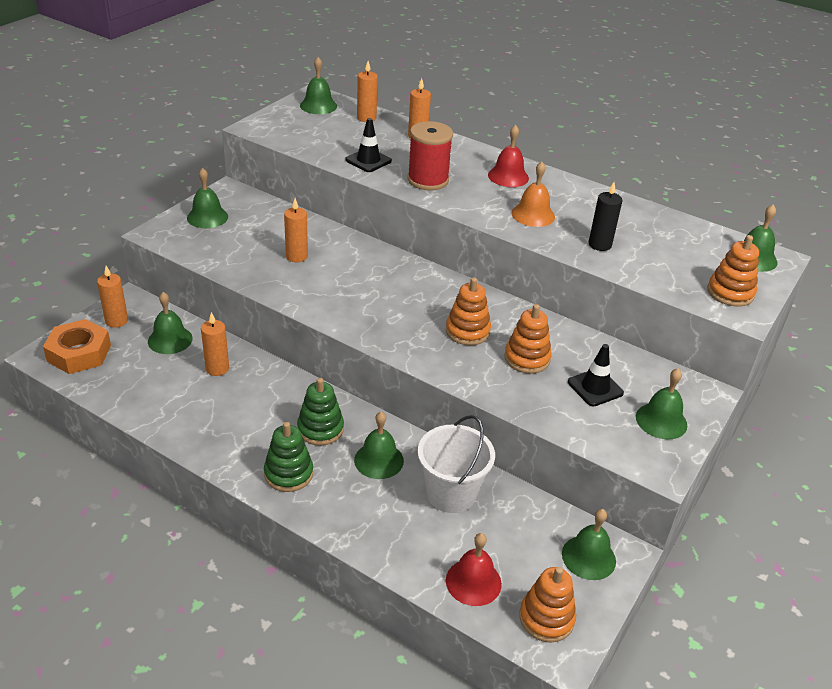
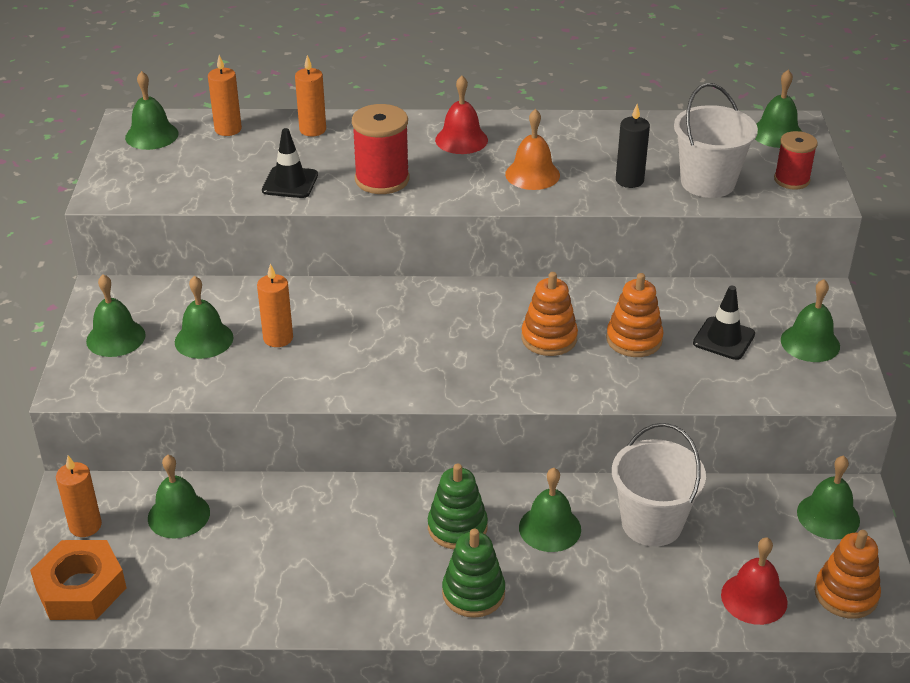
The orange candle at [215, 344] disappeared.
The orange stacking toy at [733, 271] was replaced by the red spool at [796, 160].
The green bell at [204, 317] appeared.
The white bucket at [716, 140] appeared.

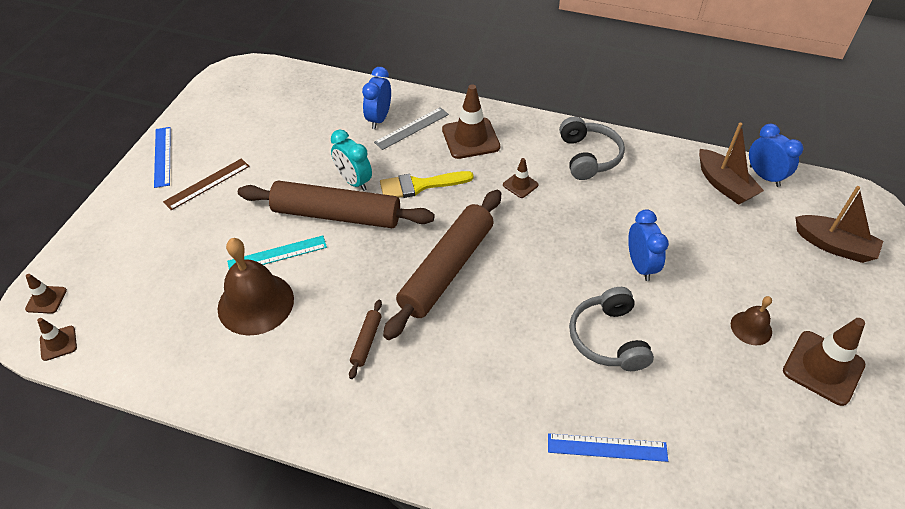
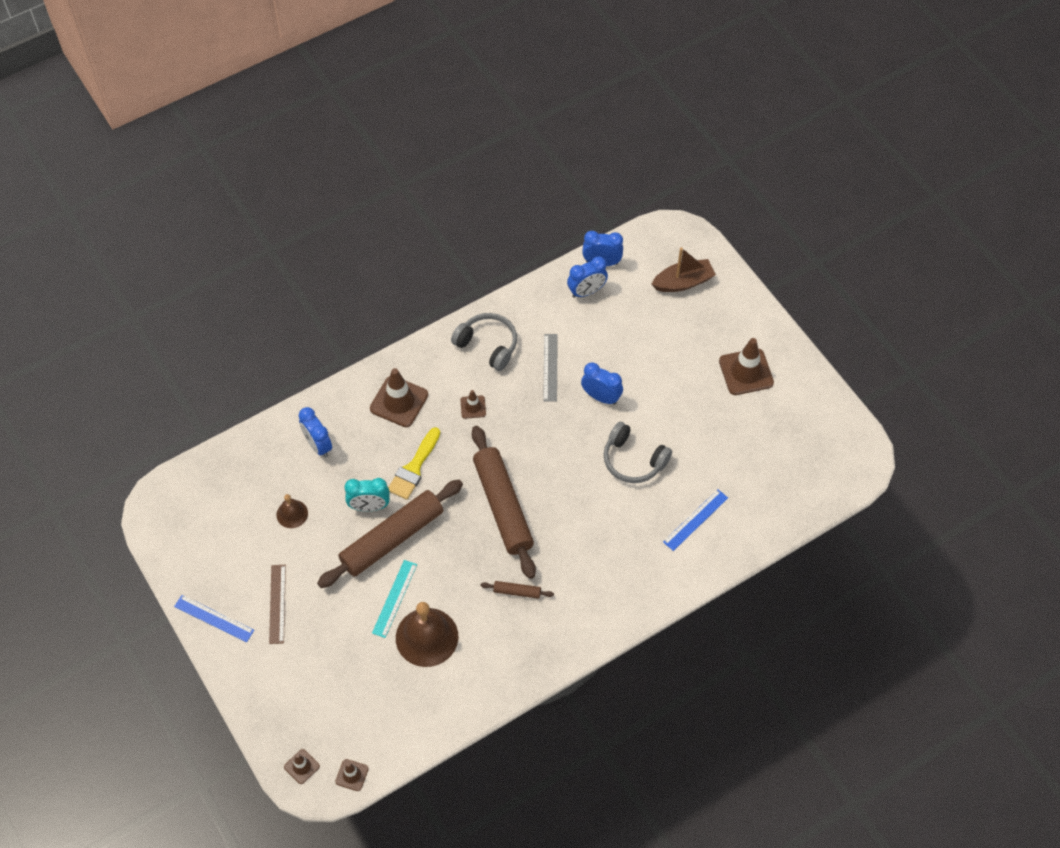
The brown rolling pin at [365, 339] turned 45 degrees counterclockwise.
The grey ruler moved from [411, 128] to [550, 368].
The brown boat at [731, 164] was replaced by the blue clock at [587, 277].
The brown bell moved from [751, 320] to [292, 511].

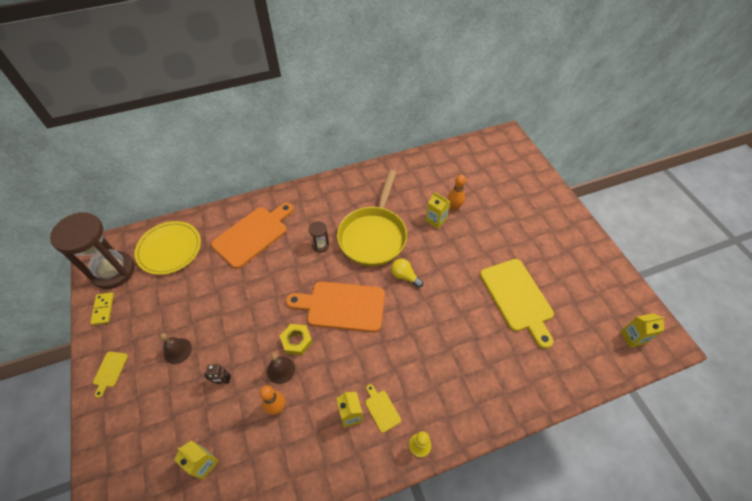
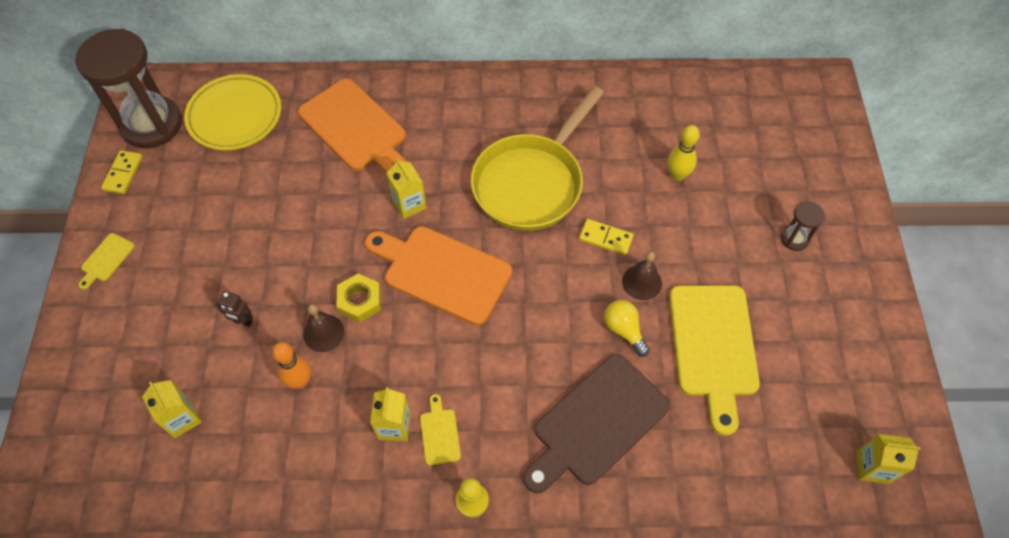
The brown bell moved from [176, 348] to [642, 275].
The orange cutting board at [252, 236] turned 75 degrees clockwise.
The brown hourglass moved from [319, 237] to [803, 226].
The yellow light bulb moved from [407, 273] to [626, 328].
The yellow carton moved from [438, 210] to [406, 188].
The orange bowling pin at [457, 193] became the yellow bowling pin at [684, 153].
The brown cutting board at [596, 423] appeared.
The yellow domino at [606, 237] appeared.

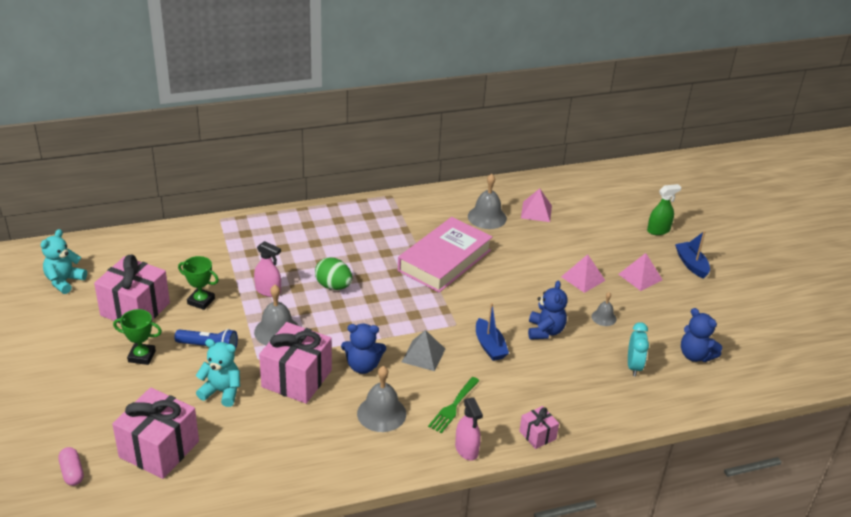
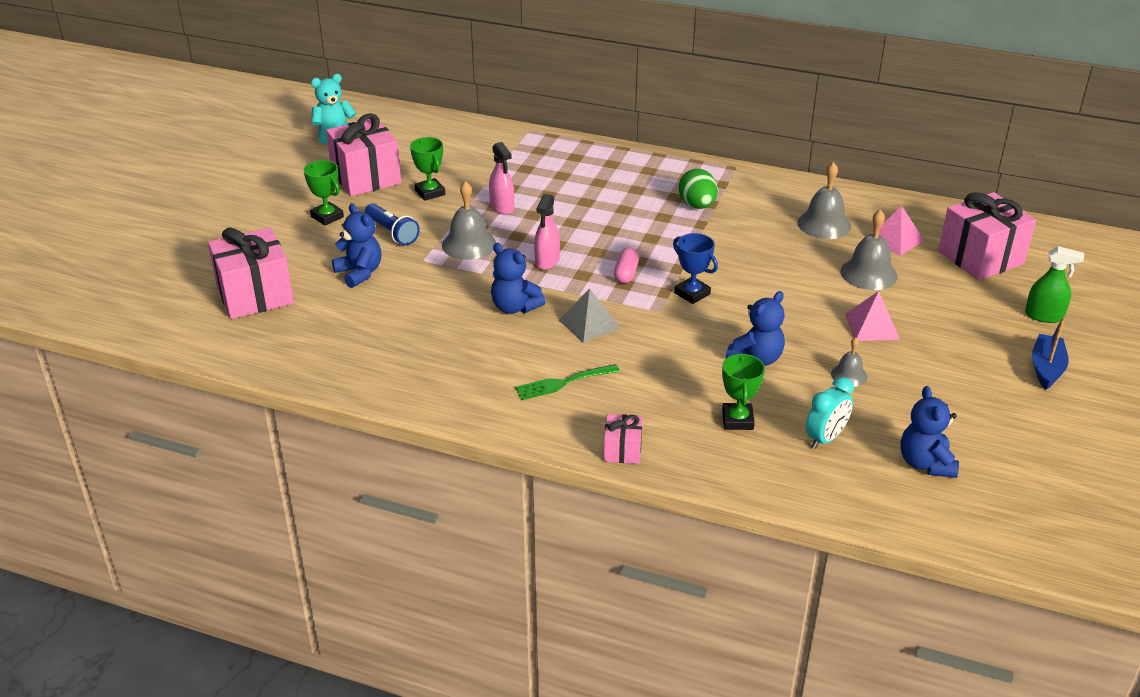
The pink capsule moved from [71, 466] to [626, 265].
The turquoise teddy bear at [218, 373] became the blue teddy bear at [356, 245].
The pink gift moved from [295, 363] to [987, 236].
The green egg moved from [333, 273] to [698, 188].
The grey bell moved from [381, 399] to [868, 250].
The pink book at [445, 255] disappeared.
The pink spray bottle moved from [469, 429] to [547, 232].
The blue boat at [492, 332] disappeared.
The pink pyramid at [640, 272] disappeared.
The blue trophy at [695, 268] appeared.
The green trophy at [743, 391] appeared.

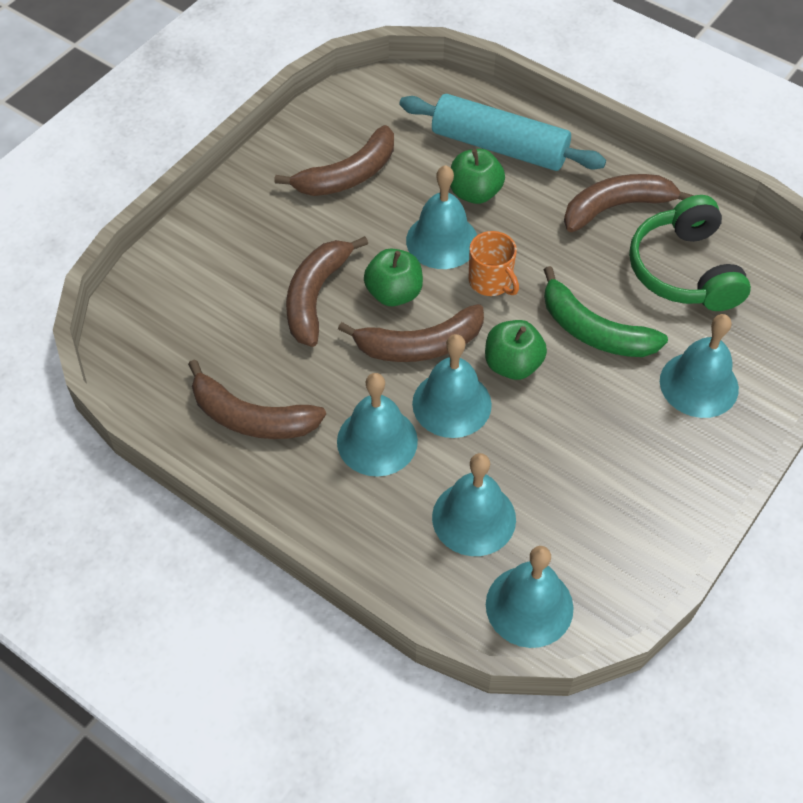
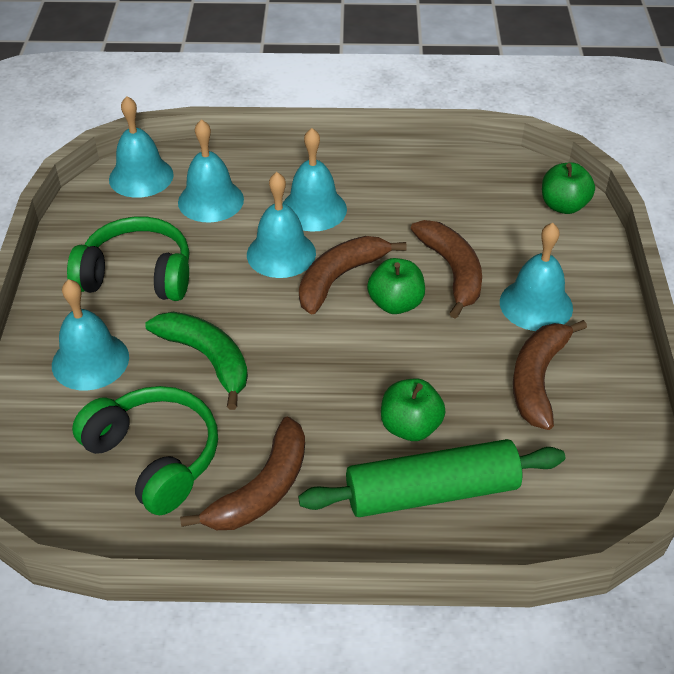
The brown banana at [257, 399] disappeared.
The turquoise rolling pin at [502, 132] became the green rolling pin at [431, 478].
The turquoise bell moved from [441, 217] to [536, 277].
The orange mug at [494, 263] disappeared.
The green apple moved from [516, 350] to [568, 188].
The green banana at [606, 311] turned 45 degrees clockwise.
The green headphones at [128, 259] appeared.

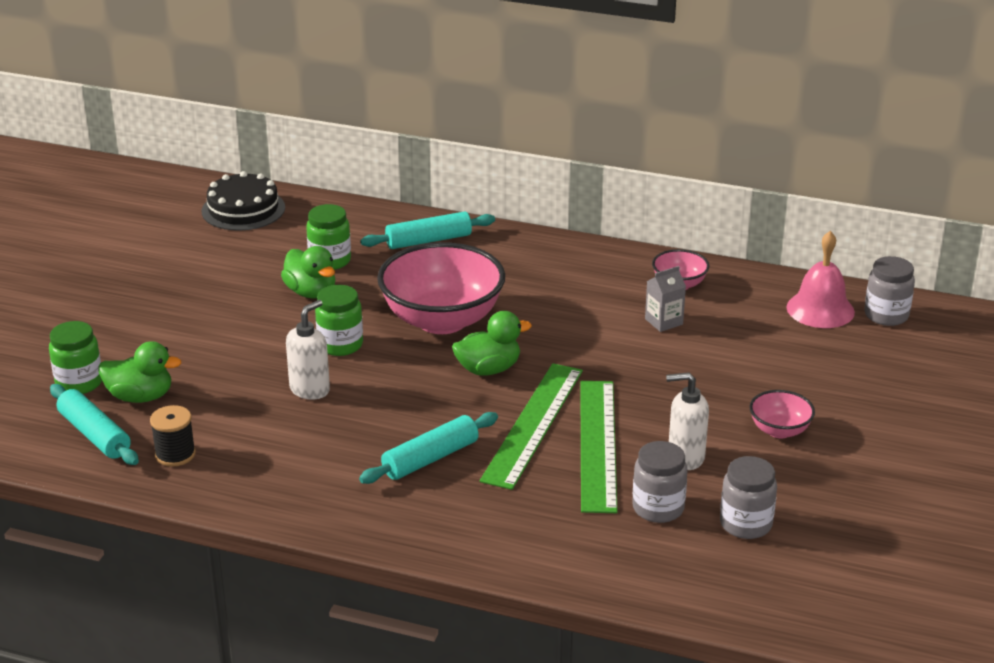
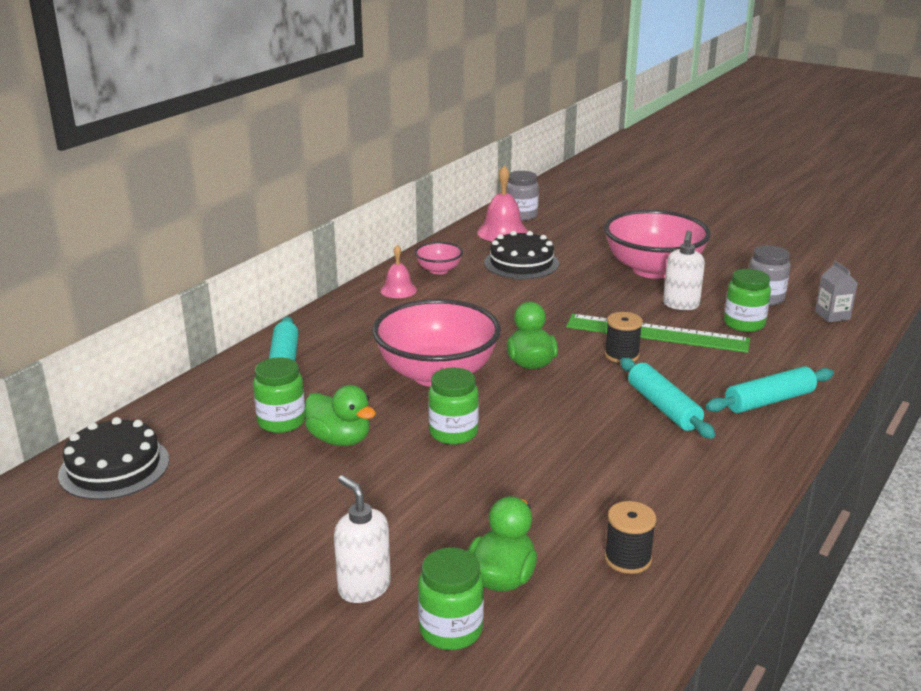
The turquoise rolling pin moved from [94, 424] to [770, 389].
The green duck at [308, 272] turned 60 degrees clockwise.
The white soap dispenser moved from [308, 350] to [362, 539].
The green ruler at [531, 426] was replaced by the black spool at [623, 337].
The grey jar at [660, 482] became the green jar at [747, 300].
The grey carton moved from [665, 299] to [836, 291].
The pink bowl at [782, 414] changed to 2.15 times the size.
The pink bell at [398, 271] appeared.
The black cake at [521, 255] appeared.

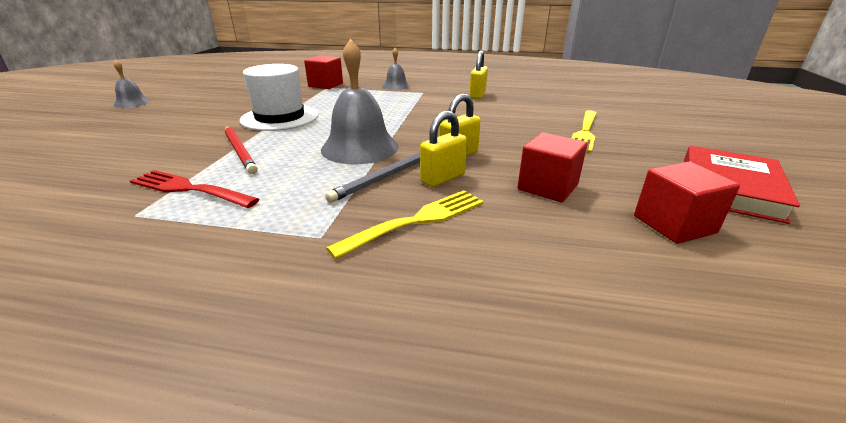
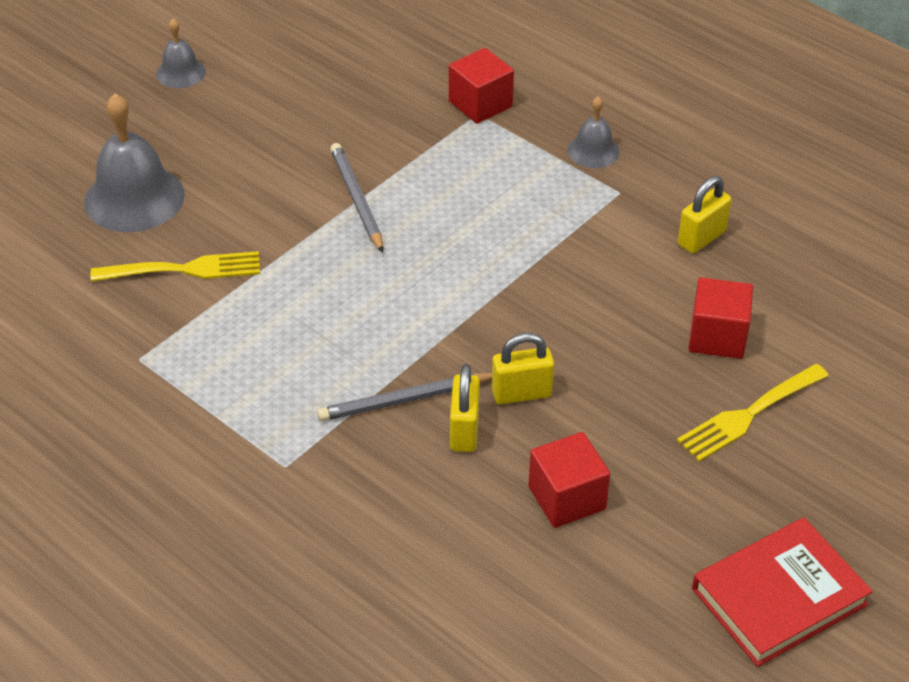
The red fork at [194, 189] disappeared.
The red pencil at [241, 150] disappeared.
The white hat at [279, 97] was replaced by the grey pencil at [356, 198].
The grey bell moved from [359, 101] to [134, 162].
The yellow fork moved from [405, 224] to [175, 266].
The yellow padlock at [443, 149] turned 75 degrees counterclockwise.
The red cube moved from [687, 202] to [721, 318].

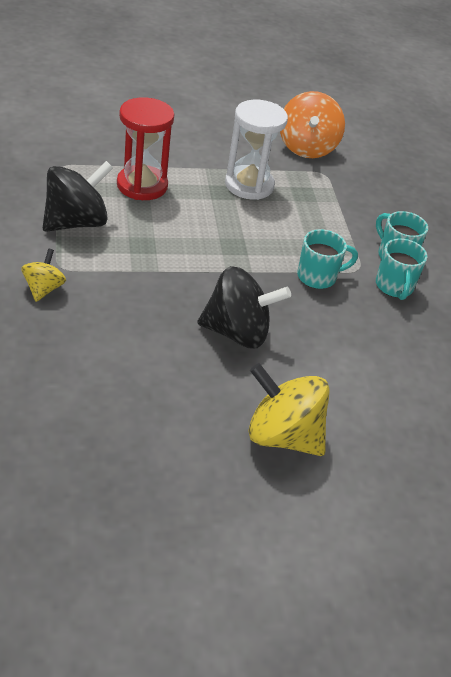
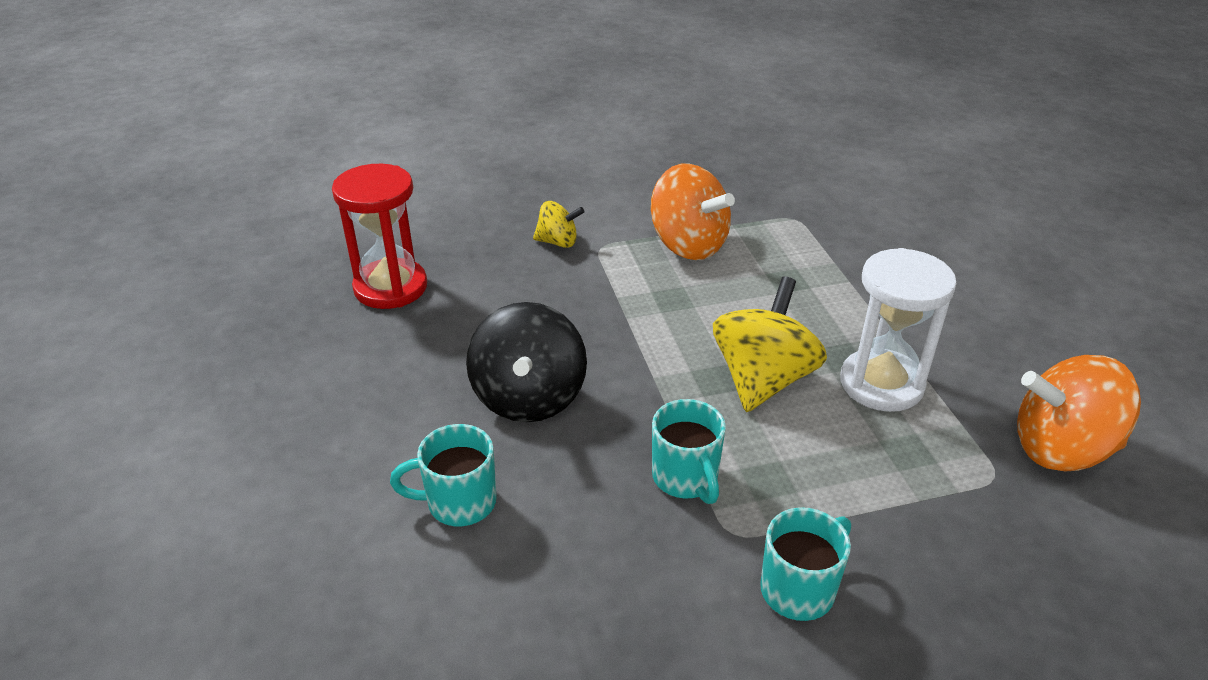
The black spinning top at [78, 196] became the orange spinning top at [693, 211].
The red hourglass moved from [145, 148] to [379, 236].
The yellow spinning top moved from [288, 409] to [770, 344].
The turquoise mug moved from [401, 269] to [443, 475].

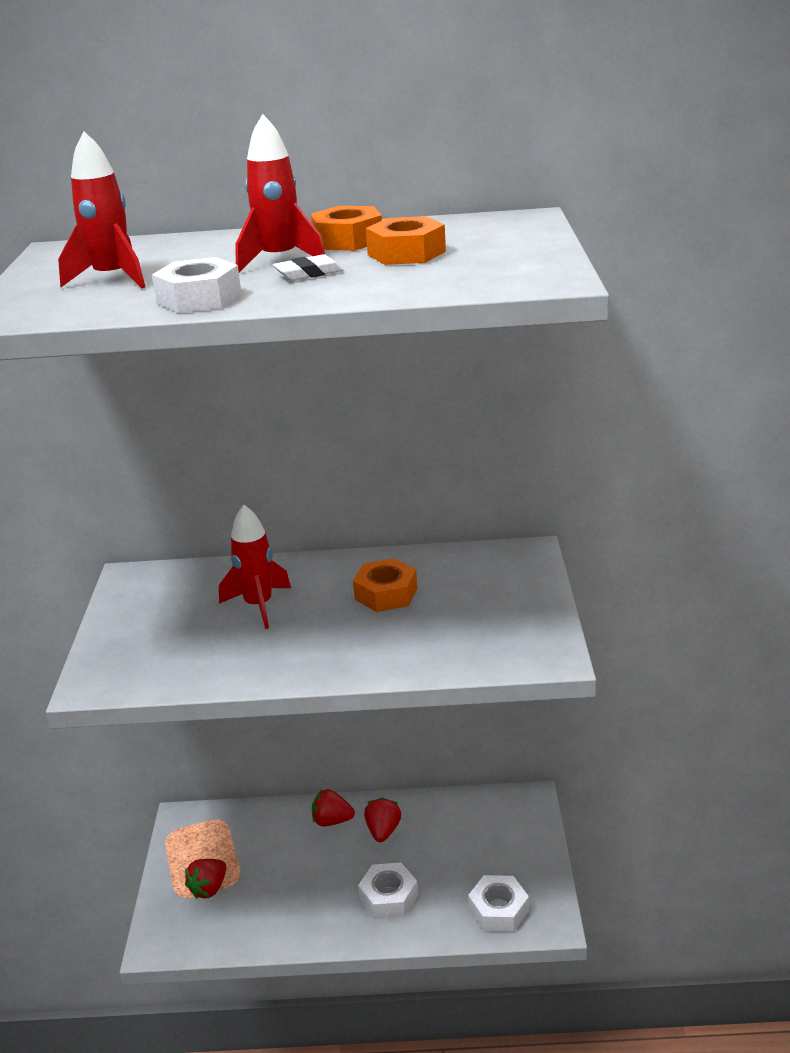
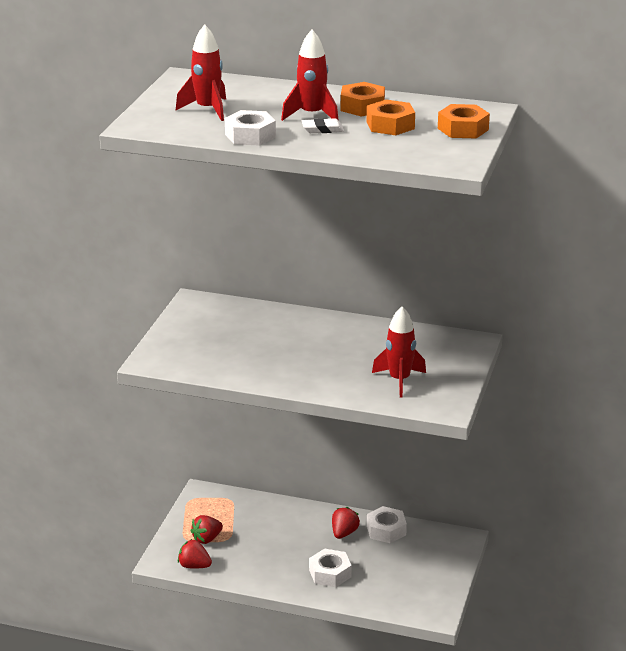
The red rocket moved from [255, 567] to [399, 351].
The red strawberry moved from [333, 807] to [195, 554].
The orange nut moved from [385, 585] to [464, 121].
The white nut moved from [498, 903] to [387, 524].

